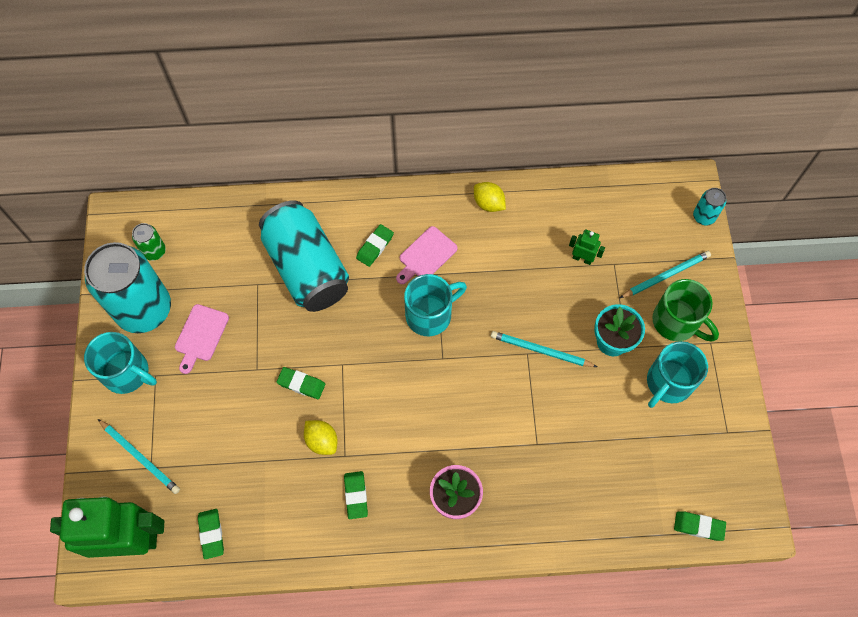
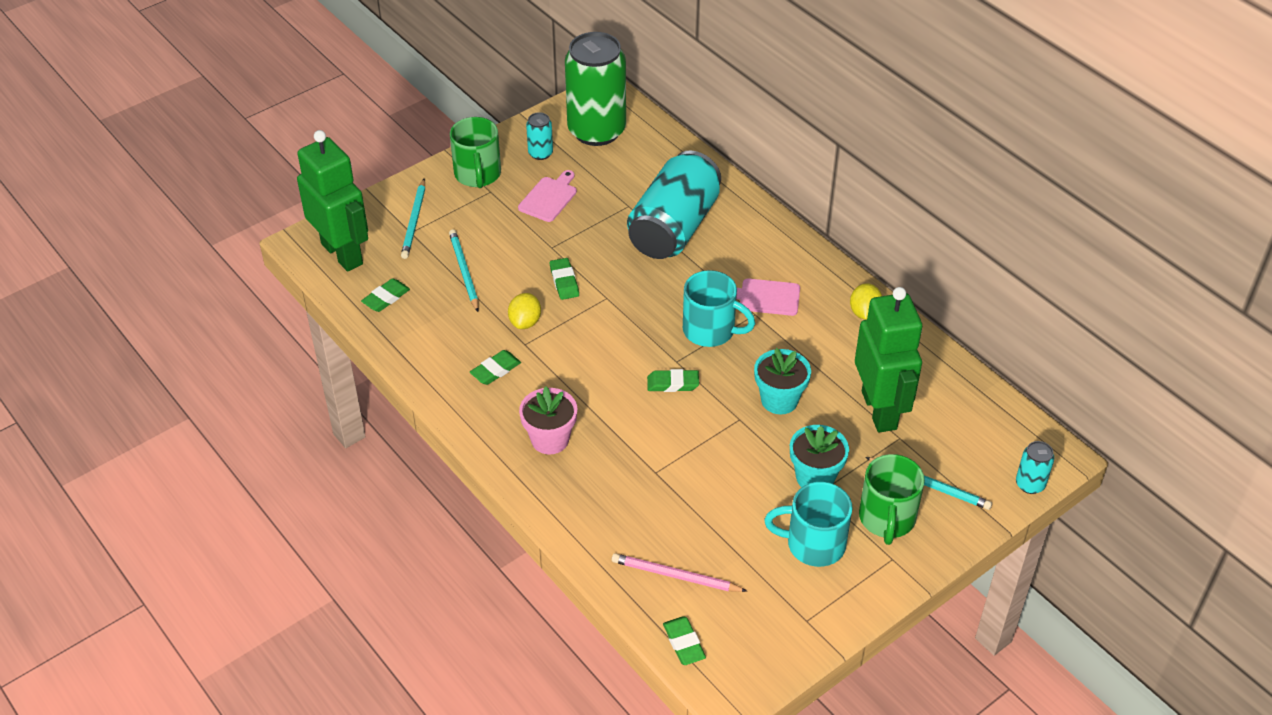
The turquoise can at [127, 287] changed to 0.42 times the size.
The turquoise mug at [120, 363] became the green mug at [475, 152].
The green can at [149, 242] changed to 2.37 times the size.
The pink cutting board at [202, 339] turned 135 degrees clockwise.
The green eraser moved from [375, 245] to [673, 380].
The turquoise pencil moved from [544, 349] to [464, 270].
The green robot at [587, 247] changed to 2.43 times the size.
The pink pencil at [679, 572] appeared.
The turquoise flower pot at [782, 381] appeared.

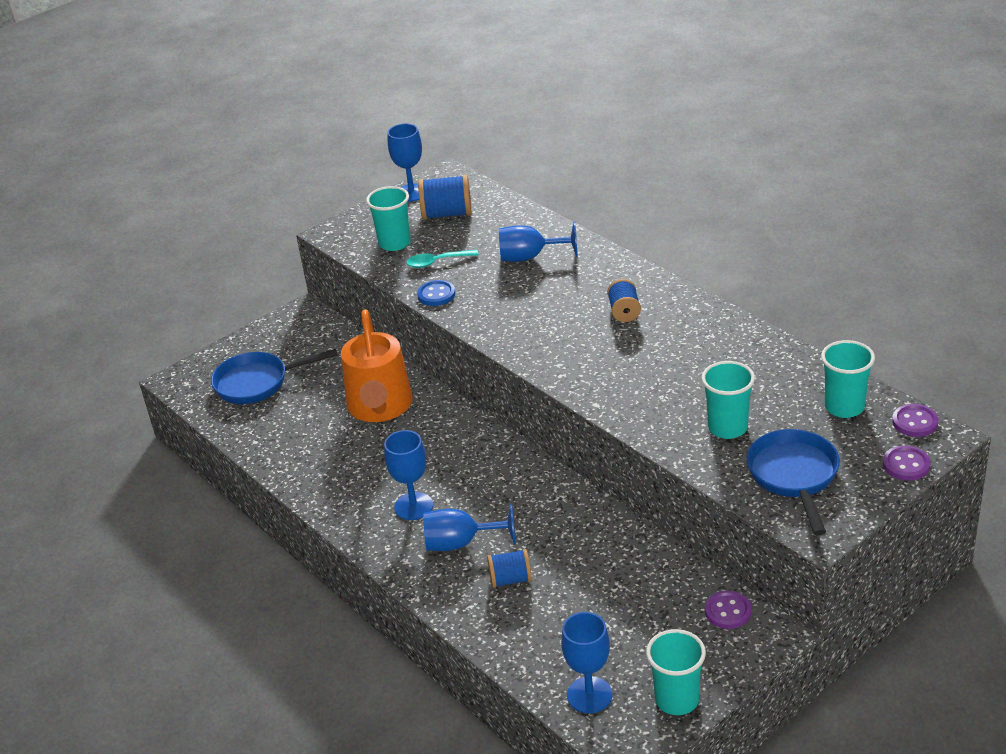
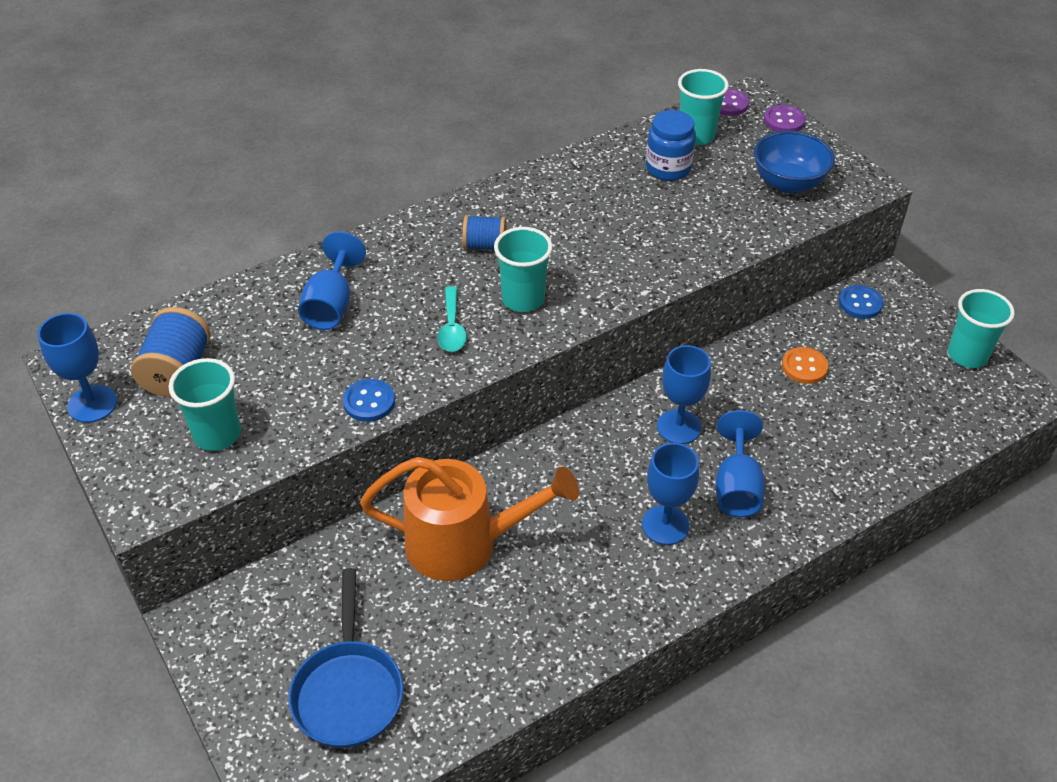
The turquoise spoon moved from [442, 259] to [452, 319].
The blue spool at [509, 568] disappeared.
The blue goblet moved from [586, 662] to [684, 394].
The turquoise cup moved from [728, 400] to [523, 269].
The purple button at [728, 609] became the blue button at [861, 302].
The blue pan at [793, 482] was replaced by the blue bowl at [794, 162].
The blue jar at [671, 145] appeared.
The orange button at [805, 365] appeared.

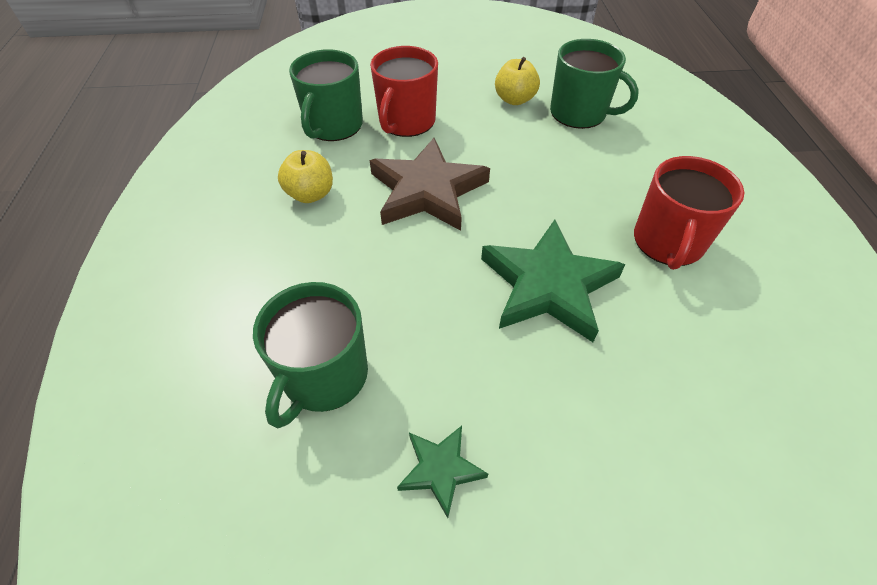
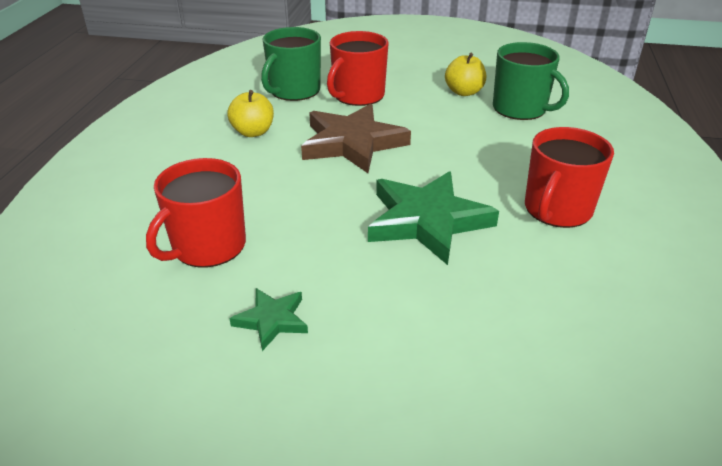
The green mug at [310, 355] became the red mug at [196, 212].

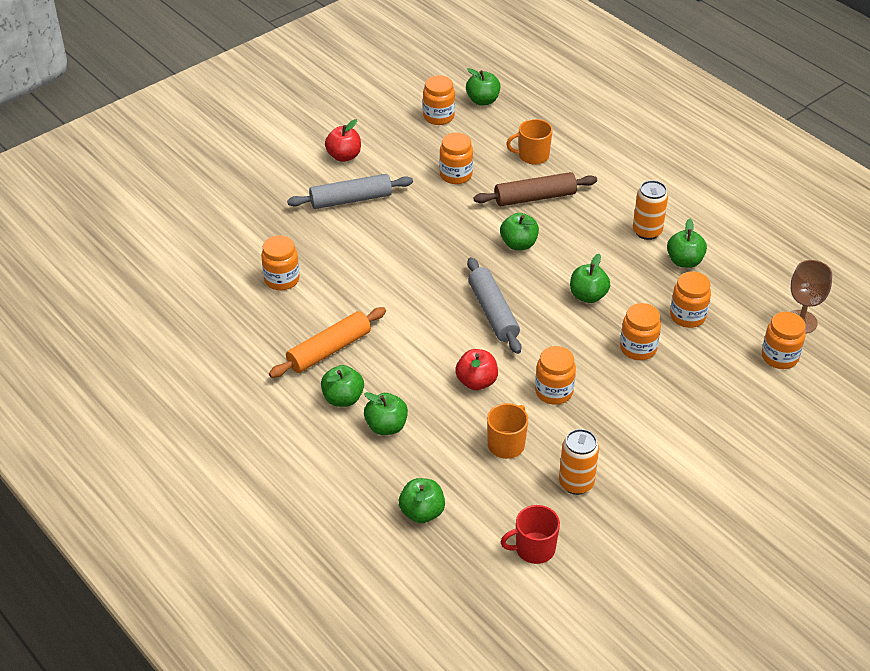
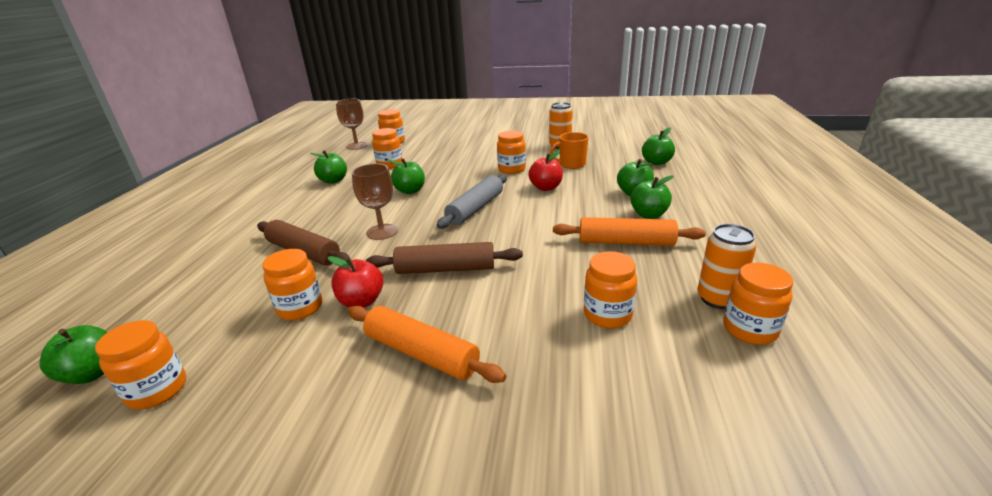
The grey rolling pin at [350, 191] became the orange rolling pin at [427, 344].
The red apple moved from [343, 140] to [356, 282].
The green apple at [519, 231] was replaced by the brown goblet at [375, 202].
The red mug at [530, 534] disappeared.
The orange mug at [529, 142] disappeared.
The orange jar moved from [640, 331] to [758, 303].
The orange can moved from [650, 210] to [726, 266].
The brown rolling pin at [444, 258] appeared.

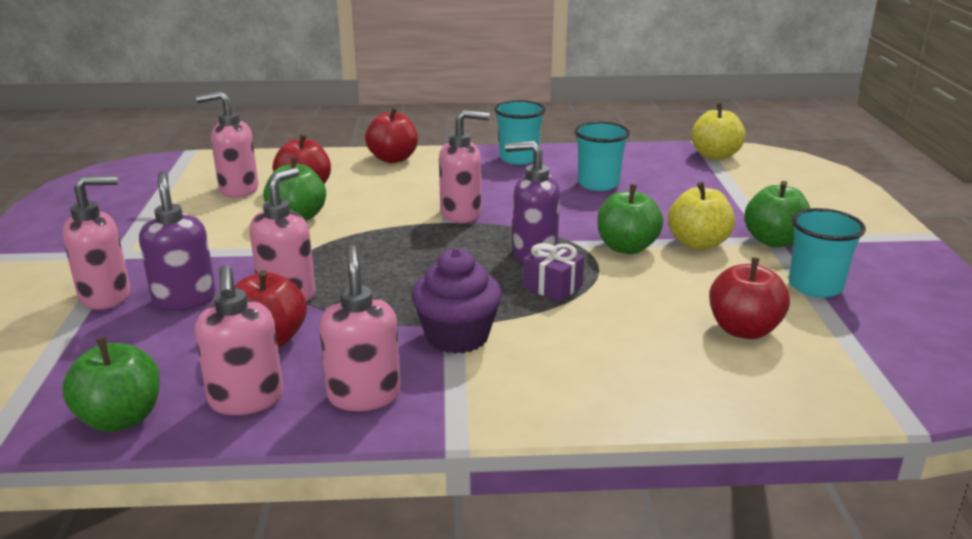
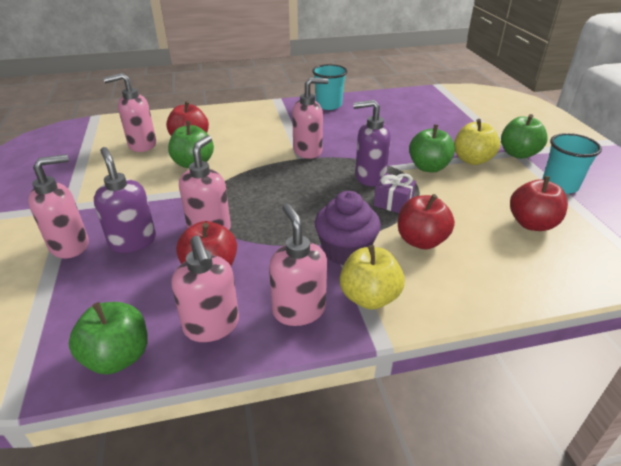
The red apple moved from [391, 135] to [426, 221].
The turquoise cup at [602, 156] disappeared.
The yellow apple moved from [718, 131] to [372, 277].

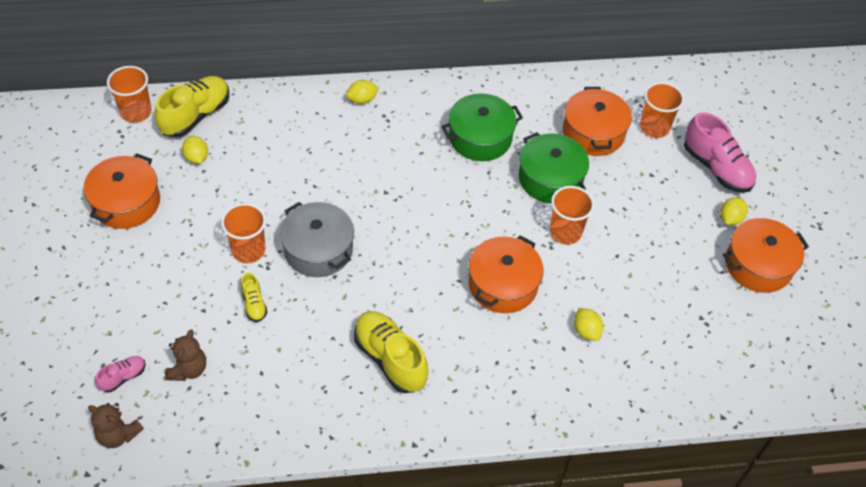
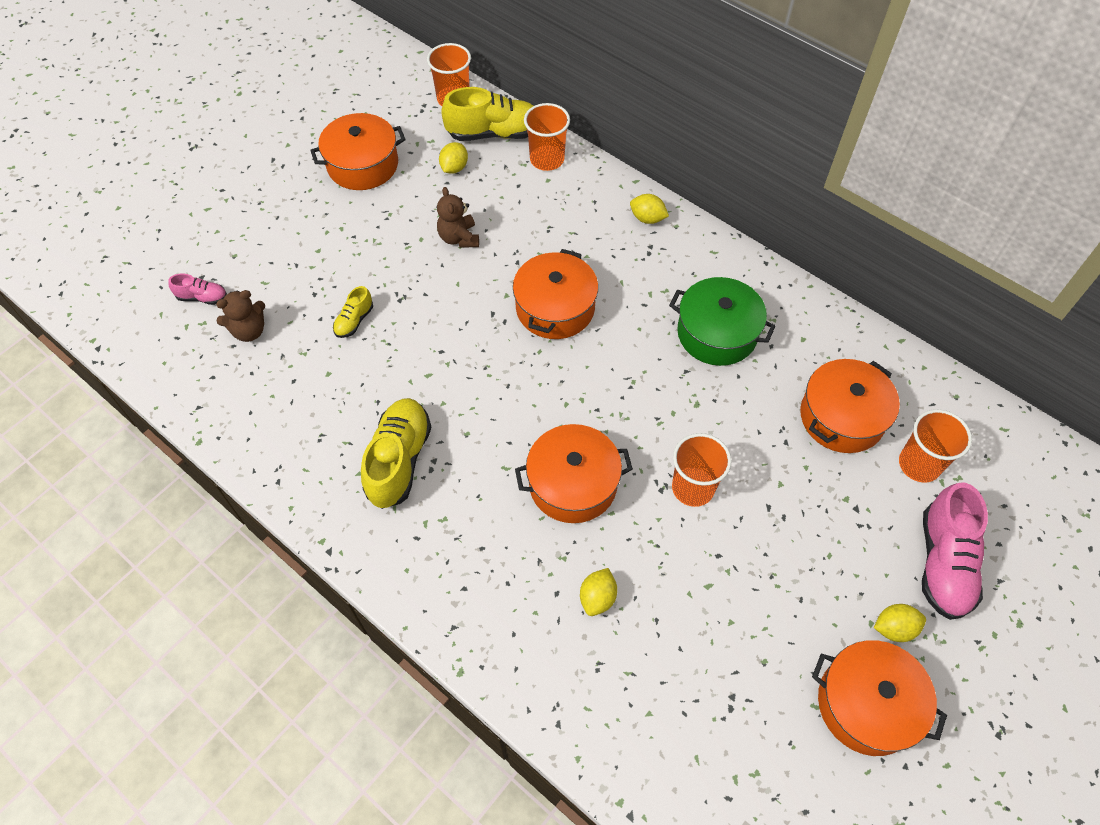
The brown teddy bear moved from [116, 425] to [458, 217].
The orange cup moved from [243, 233] to [547, 137].
The grey pot at [317, 239] disappeared.
The green pot at [554, 167] disappeared.
The orange pot at [555, 294] appeared.

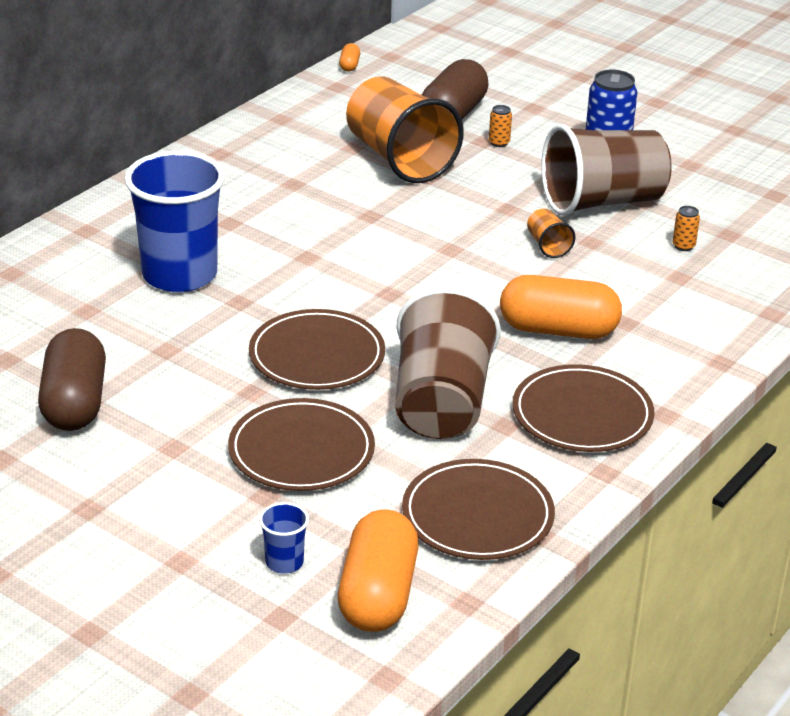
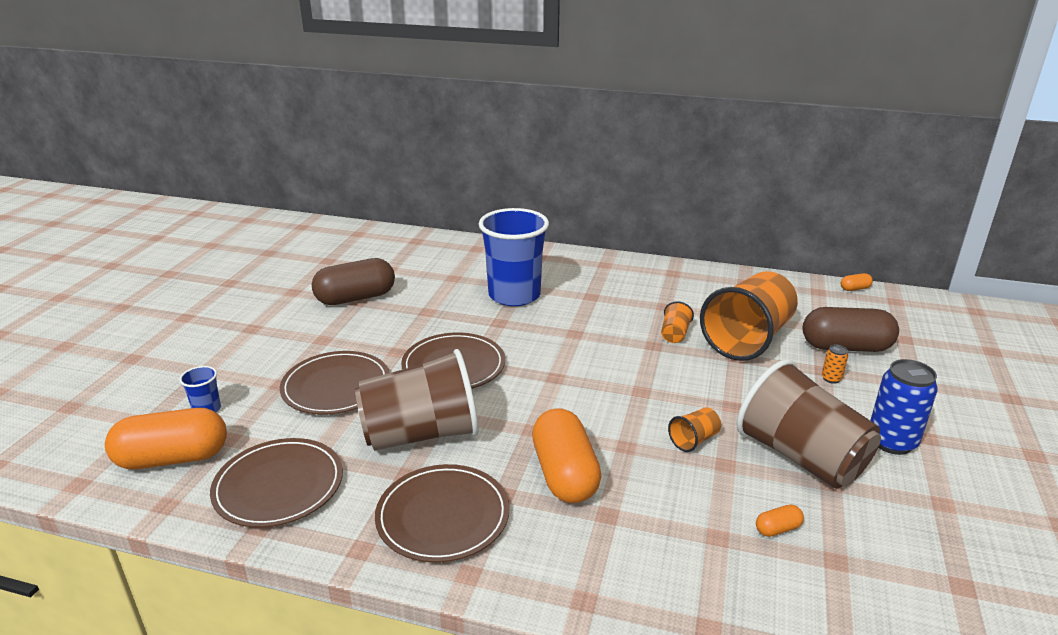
The orange can at [686, 228] was replaced by the orange capsule at [780, 520].
The orange cup at [677, 322] appeared.

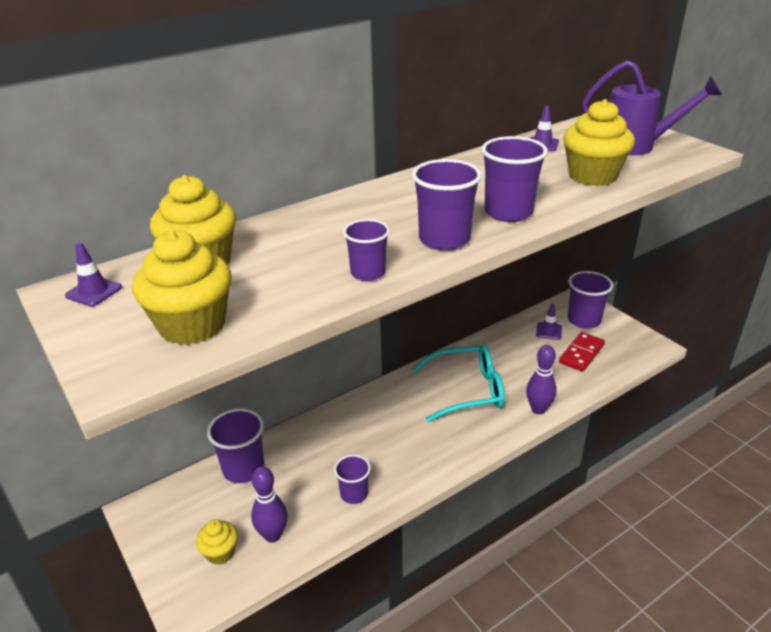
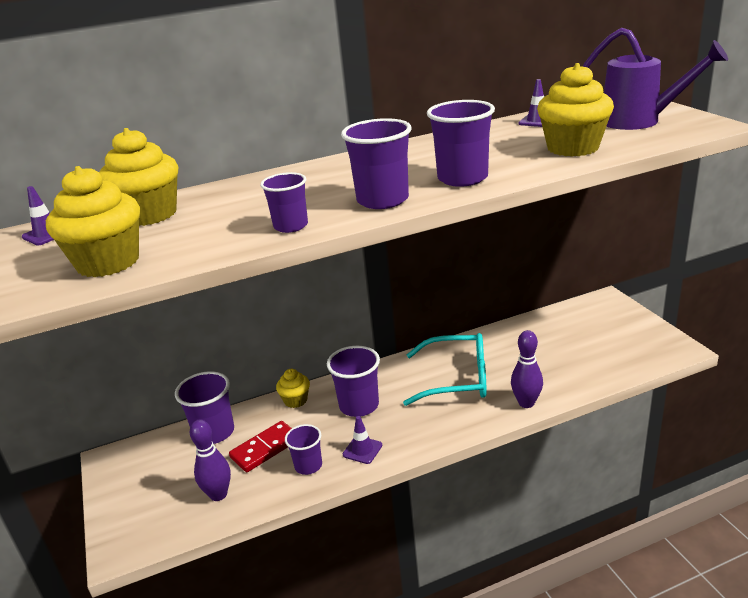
The yellow cupcake moved from [217, 542] to [293, 388].
The purple traffic cone moved from [549, 322] to [362, 440].
The red domino moved from [582, 352] to [260, 446].
The purple cup moved from [590, 300] to [353, 381].

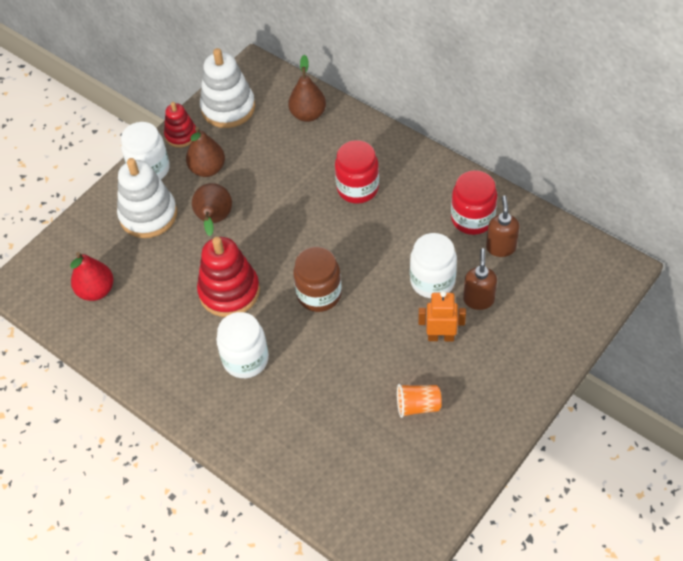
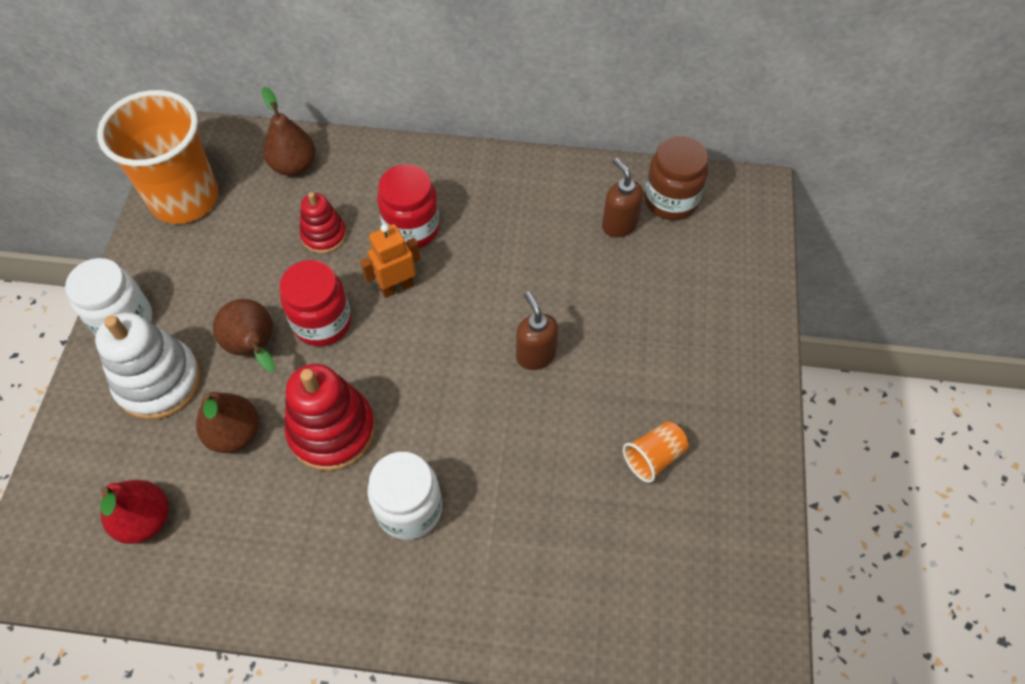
The red stacking toy moved from [180, 125] to [323, 223].
The brown pear moved from [205, 152] to [227, 422].
The white stacking toy at [227, 88] was replaced by the orange cup at [158, 157].
The brown jar moved from [317, 279] to [676, 178].
The white jar at [433, 265] disappeared.
The orange robot moved from [442, 316] to [390, 261].
The red jar moved from [474, 202] to [316, 303].
The brown soap dispenser moved from [480, 279] to [537, 330].

